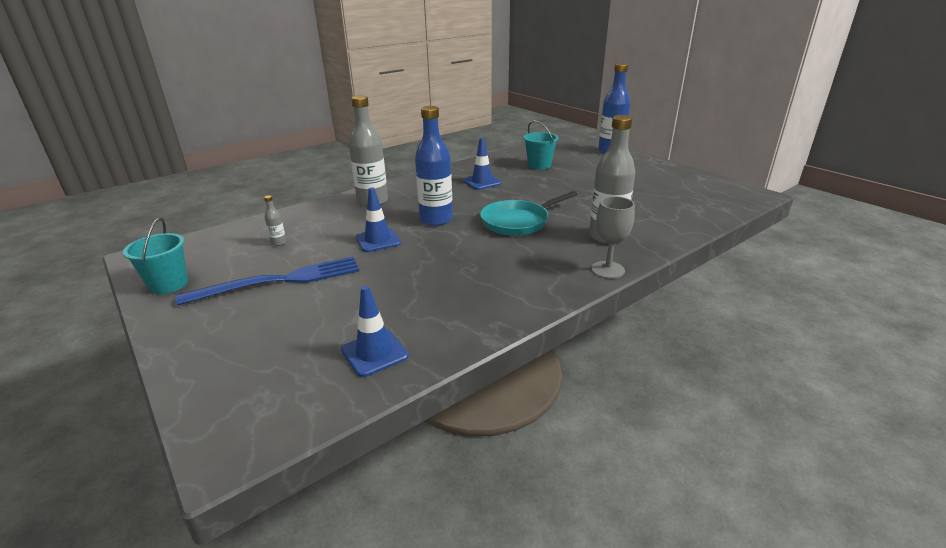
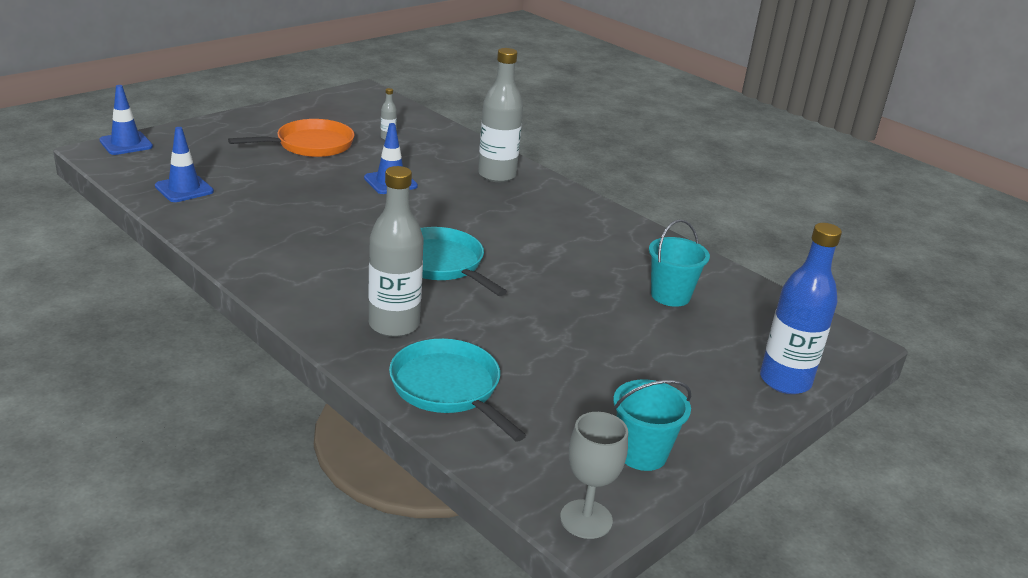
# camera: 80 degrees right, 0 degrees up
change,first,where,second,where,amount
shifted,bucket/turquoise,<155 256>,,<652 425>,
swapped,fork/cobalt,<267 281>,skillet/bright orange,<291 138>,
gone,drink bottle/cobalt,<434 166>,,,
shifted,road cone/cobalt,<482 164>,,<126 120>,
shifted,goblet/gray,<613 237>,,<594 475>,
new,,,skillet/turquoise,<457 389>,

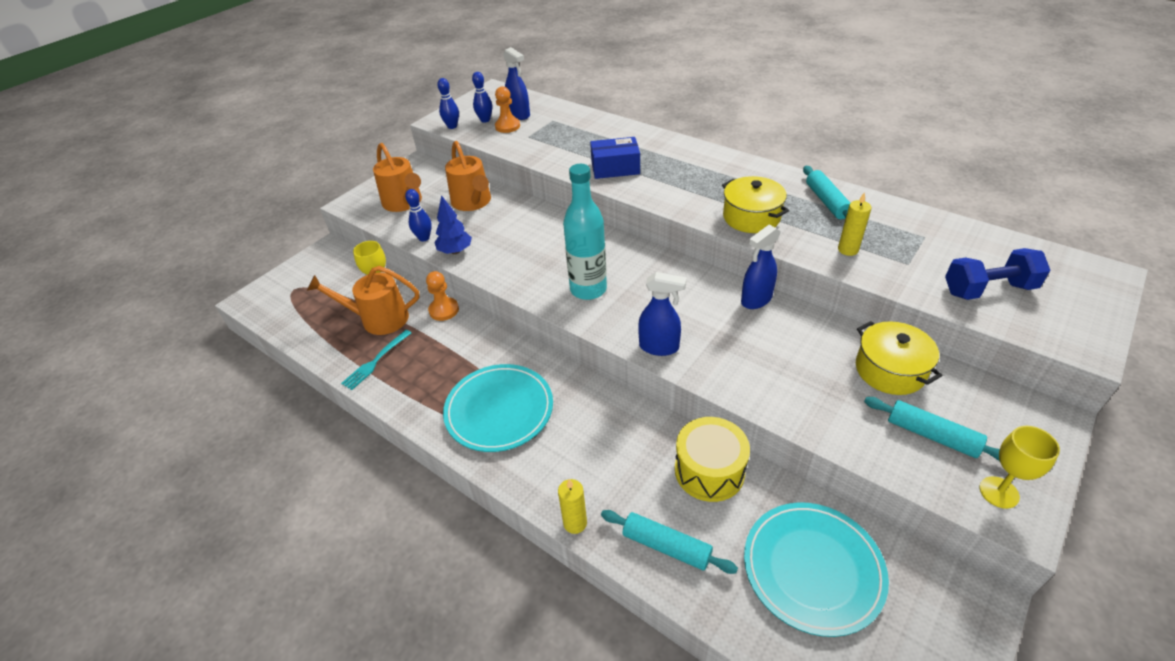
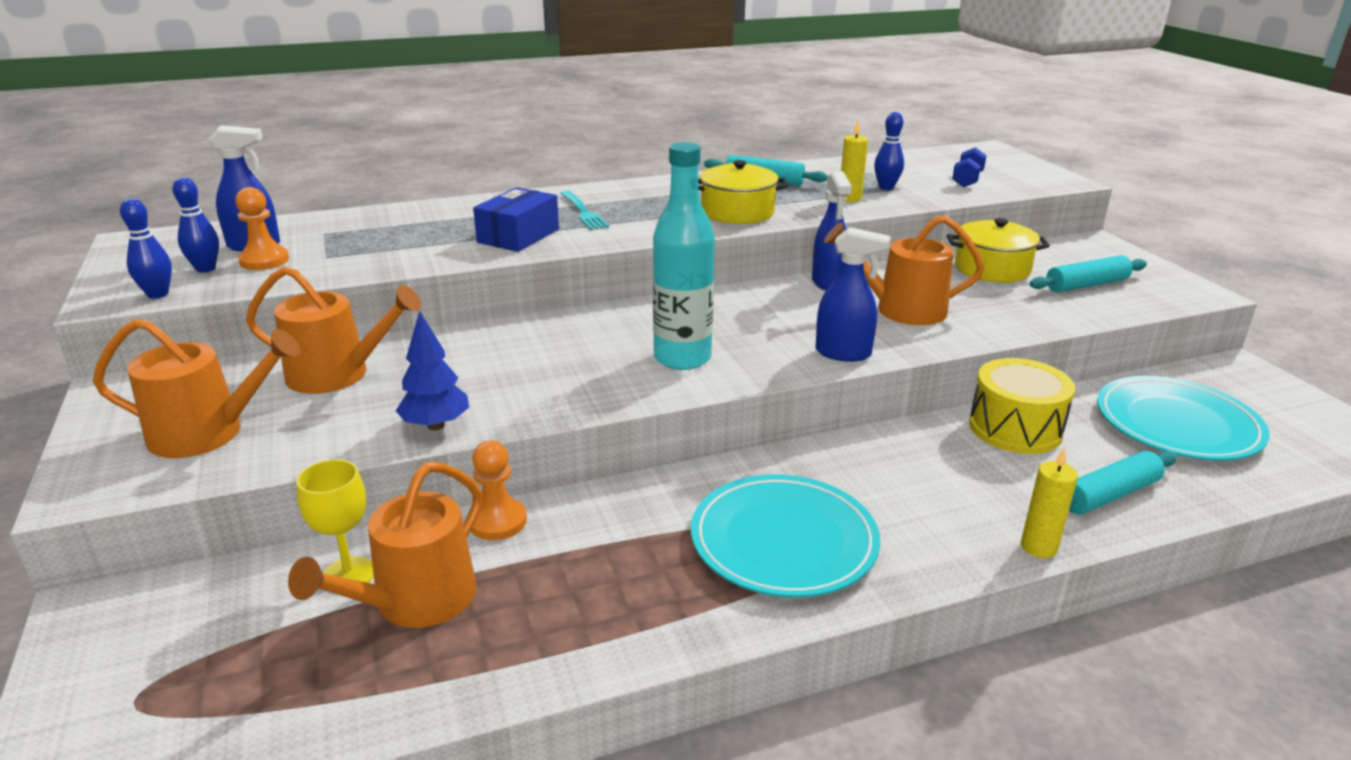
# camera: 60 degrees left, 15 degrees down
change,first,where,second,where,amount
shifted,fork/turquoise,<376 360>,,<584 210>,
shifted,tenpin/cobalt,<418 215>,,<889 151>,
rotated,sprayer/cobalt,<662 314>,,<853 294>,60 degrees clockwise
scaled,free weight/cobalt,<997 274>,,<969 167>,x0.64
gone,goblet/yellow,<1019 467>,,,
new,,,watering pot/bright orange,<904 270>,

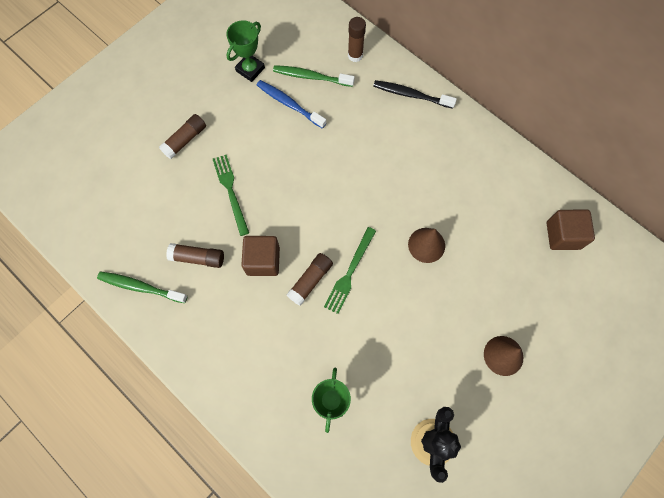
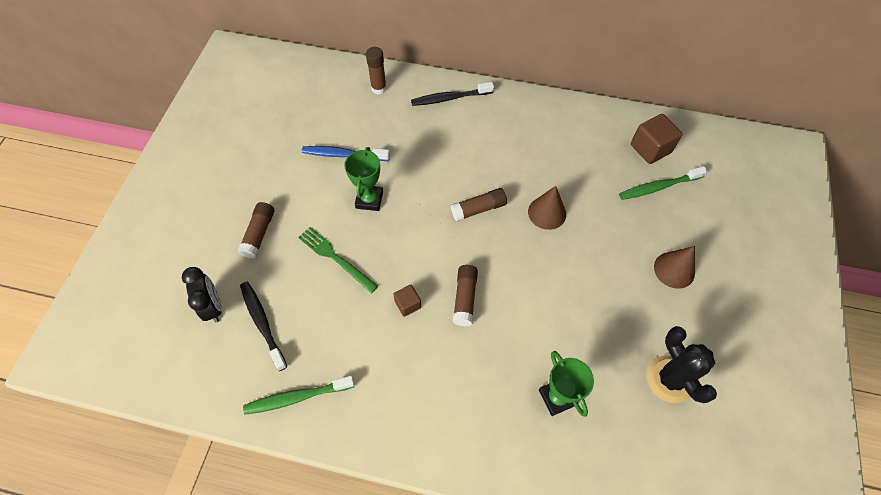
# camera: 30 degrees left, 10 degrees down
change,first,where,second,where,amount
shifted,glue stick/dark brown,<195 255>,,<479 204>,
shifted,prize cup/leaf-green,<245 51>,,<363 179>,
scaled,cube/dark brown,<260 256>,,<407 301>,x0.58
shifted,dental brush/leaf-green,<314 76>,,<663 183>,
gone,fork/leaf-green,<350 270>,,,
new,,,bedside clock/jet-black,<202 295>,
new,,,dental brush/jet-black,<263 326>,

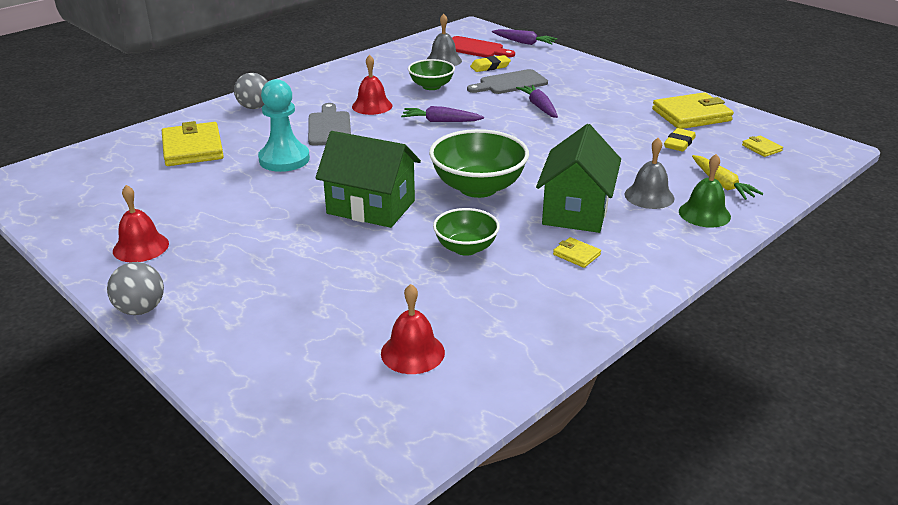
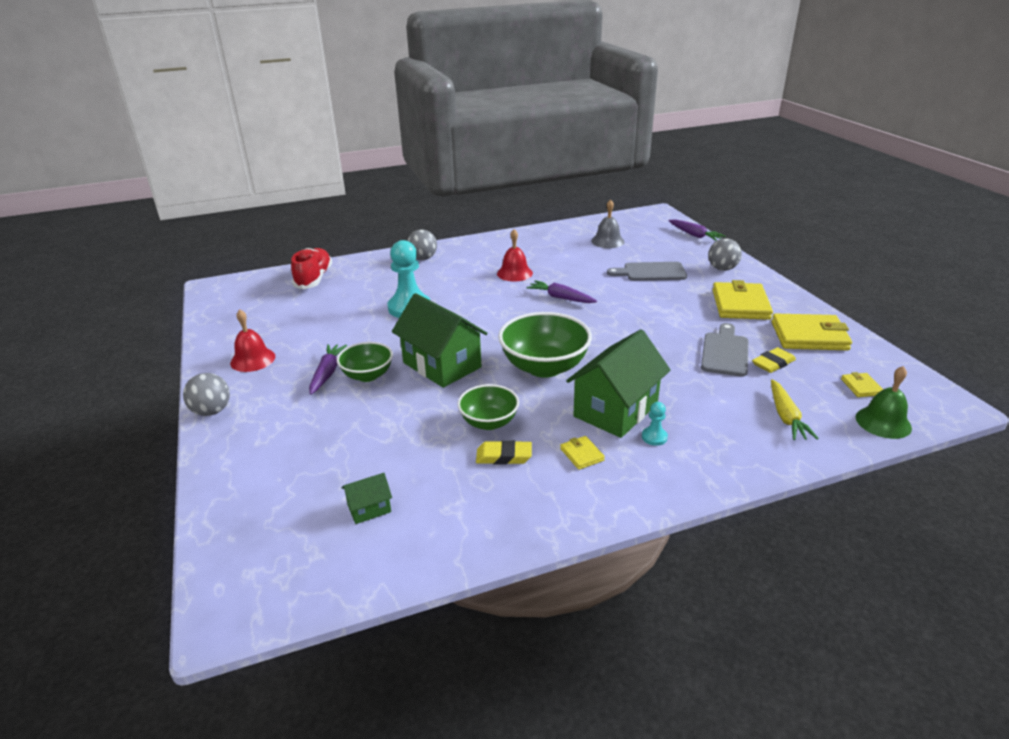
# camera: 25 degrees right, 0 degrees up
change,first,where,second,where,amount
shifted,billfold/yellow,<193 143>,,<742 300>,
shifted,bread board/gray,<329 124>,,<724 350>,
swapped,school bell/red,<413 329>,cottage/leaf-green,<366 498>,
shifted,bowl/leaf-green,<431 74>,,<365 362>,
gone,bread board/red,<483 47>,,,
shifted,pencil eraser/yellow,<490 63>,,<504 452>,
shifted,root vegetable/violet,<537 101>,,<328 369>,
gone,school bell/gray,<649 173>,,,
shifted,school bell/leaf-green,<705 191>,,<884 402>,
new,,,shoe/red,<311 268>,
new,,,chess pawn/turquoise,<655 424>,
new,,,play ball/gray,<725 254>,

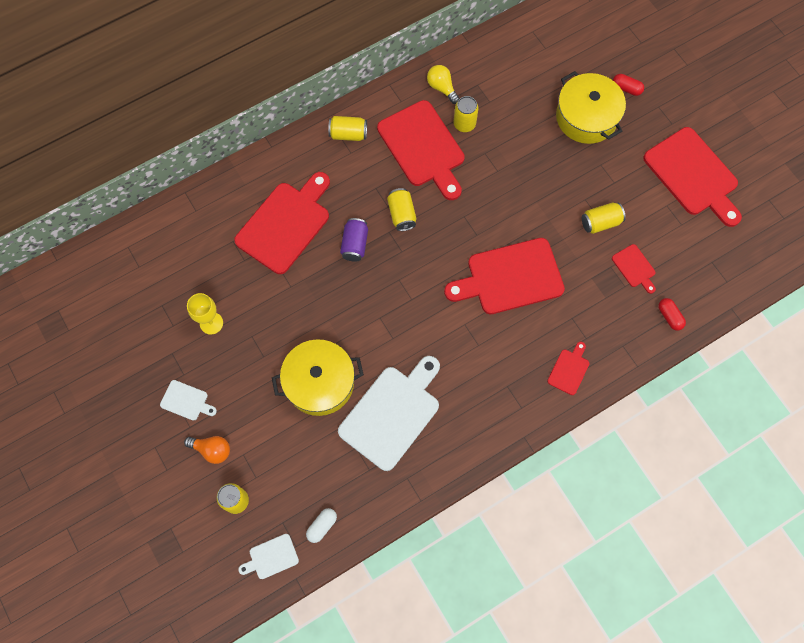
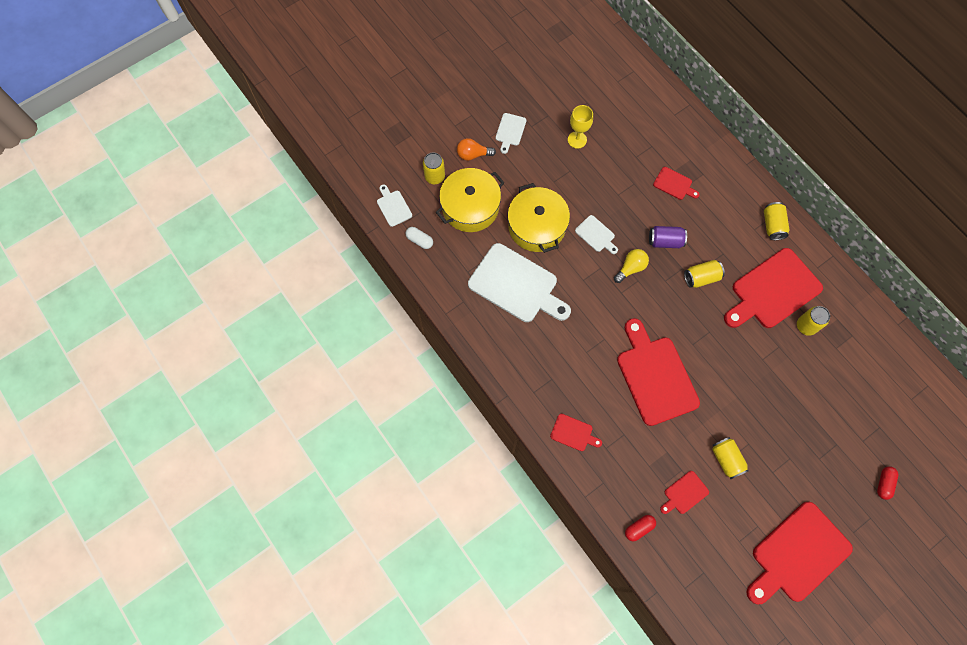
# camera: 85 degrees right, 0 degrees up
change,first,where,second,where,amount
rotated,lightbulb/bright orange,<207 450>,,<476 149>,75 degrees clockwise
scaled,bread board/red,<282 223>,,<676 183>,x0.46
shifted,lightbulb/yellow,<443 84>,,<631 266>,
shifted,cooking pot/yellow,<591 107>,,<470 200>,
new,,,bread board/pure white,<596 234>,

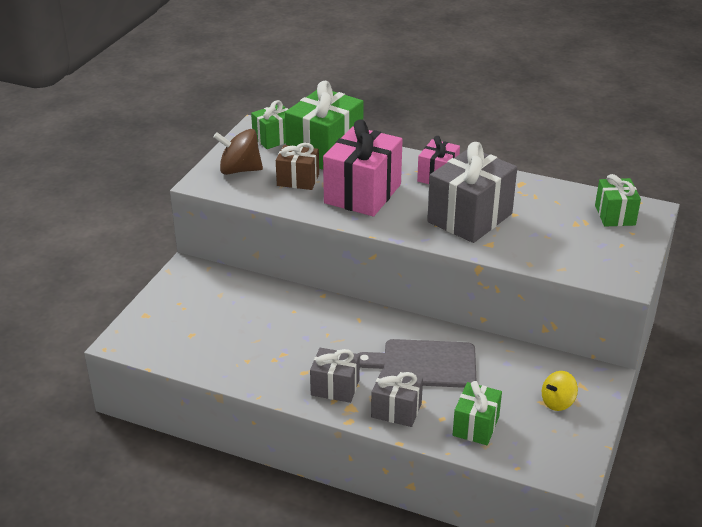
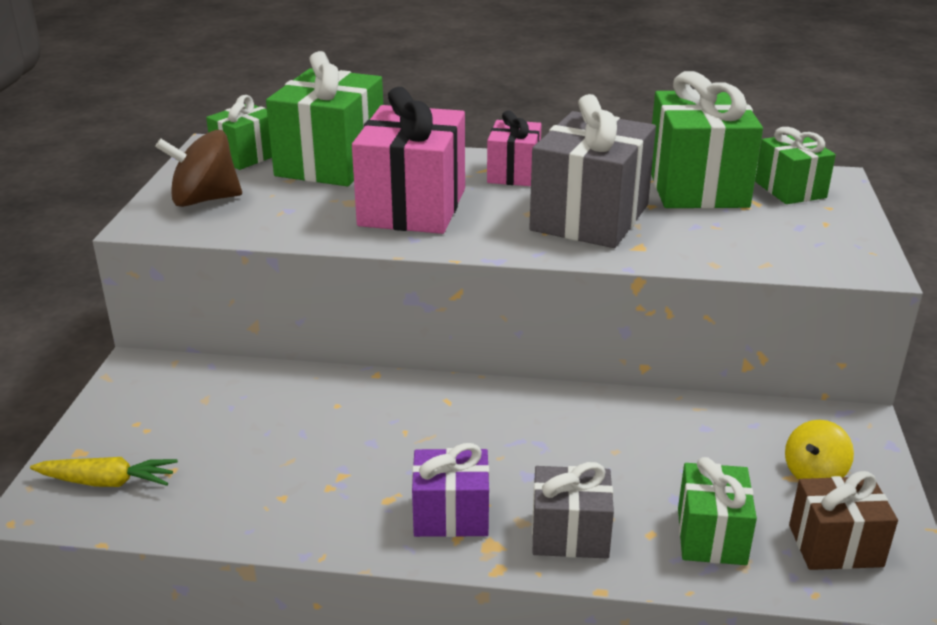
# camera: 15 degrees left, 5 degrees down
change,first,where,second,where,amount
shifted,wrapped gift/dark brown,<297 166>,,<843 520>,
repainted,wrapped gift/gray,<335 375>,wrapped gift/violet,<450 490>,
gone,bread board/gray,<416 363>,,,
new,,,root vegetable/yellow,<104 472>,
new,,,wrapped gift/leaf-green,<707 140>,

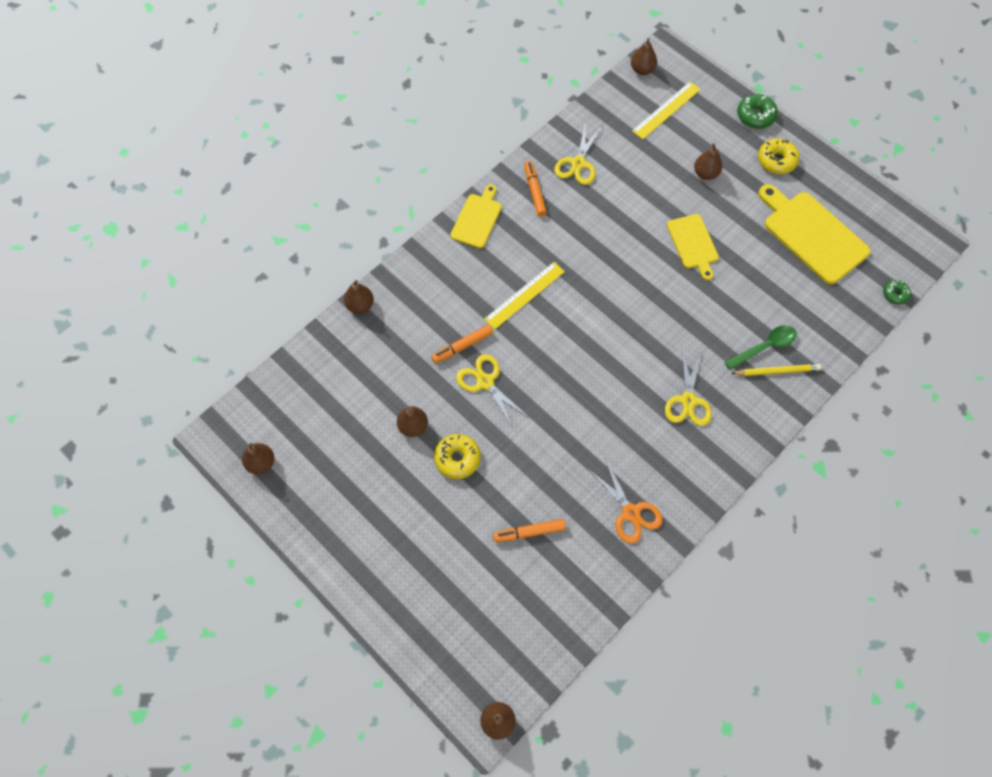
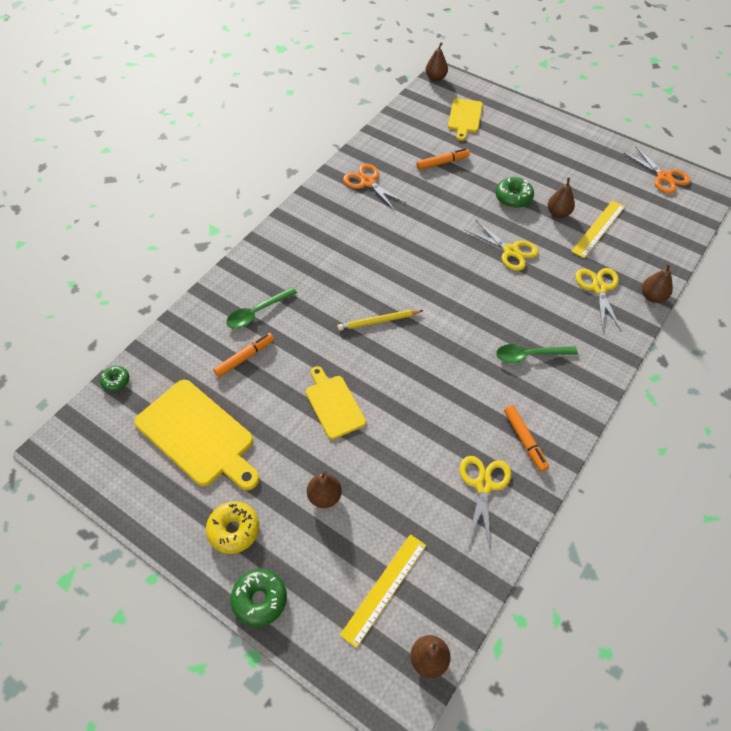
# camera: 170 degrees right, 10 degrees down
change,first,where,second,where,amount
swapped,toy pear/dark brown,<258 458>,scissors/bright orange,<657 170>,
shifted,felt pen/bright orange,<462 344>,,<243 355>,
repainted,doughnut/yellow,<457 456>,doughnut/leaf-green,<514 192>,
shifted,bread board/yellow,<476 216>,,<465 119>,
shifted,straightedge/yellow,<524 295>,,<598 229>,
shifted,scissors/yellow,<688 387>,,<598 299>,
shifted,wooden pencil/yellow,<776 370>,,<381 320>,
new,,,tablespoon/leaf-green,<537 353>,

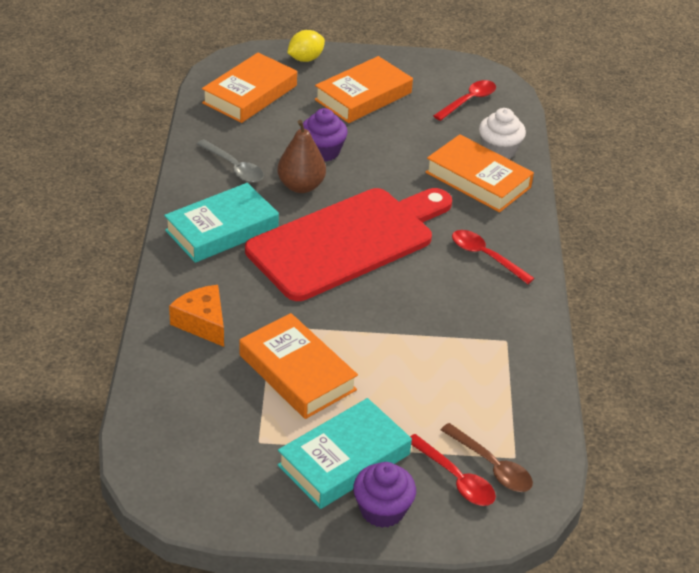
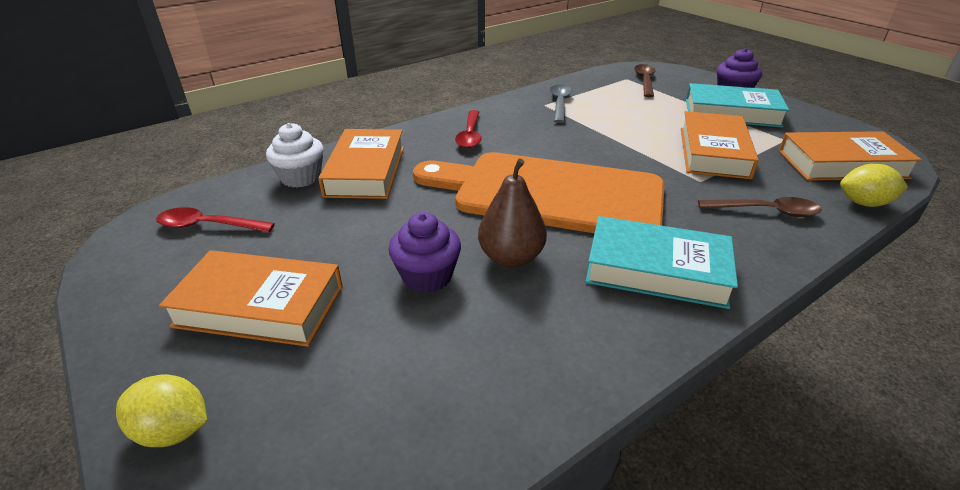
# camera: 125 degrees left, 5 degrees down
change,first,where,second,where,amount
swapped,piece of cheese/bright orange,<196 316>,tablespoon/dark brown,<760 207>,
shifted,tablespoon/gray,<230 161>,,<561 103>,
shifted,hardback/bright orange,<249 88>,,<850 156>,
repainted,bread board/red,<348 244>,bread board/bright orange,<538 192>,
gone,tablespoon/red,<453 470>,,,
new,,,citrus fruit/yellow,<874 185>,

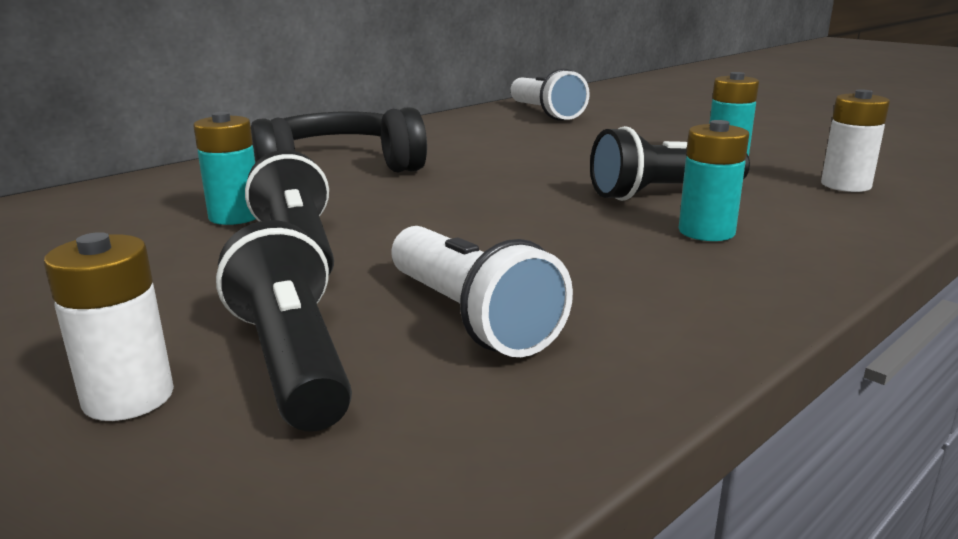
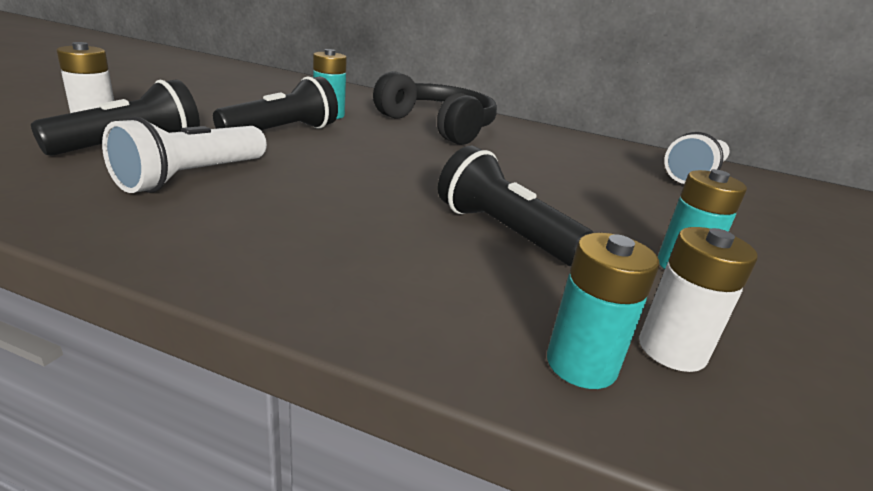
# camera: 60 degrees right, 5 degrees up
change,first,where,second,where,amount
shifted,power cell/turquoise,<714 180>,,<603 311>,

